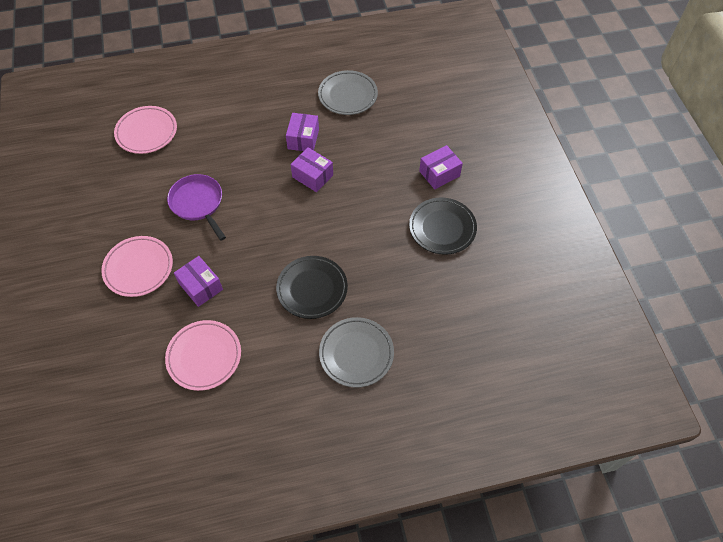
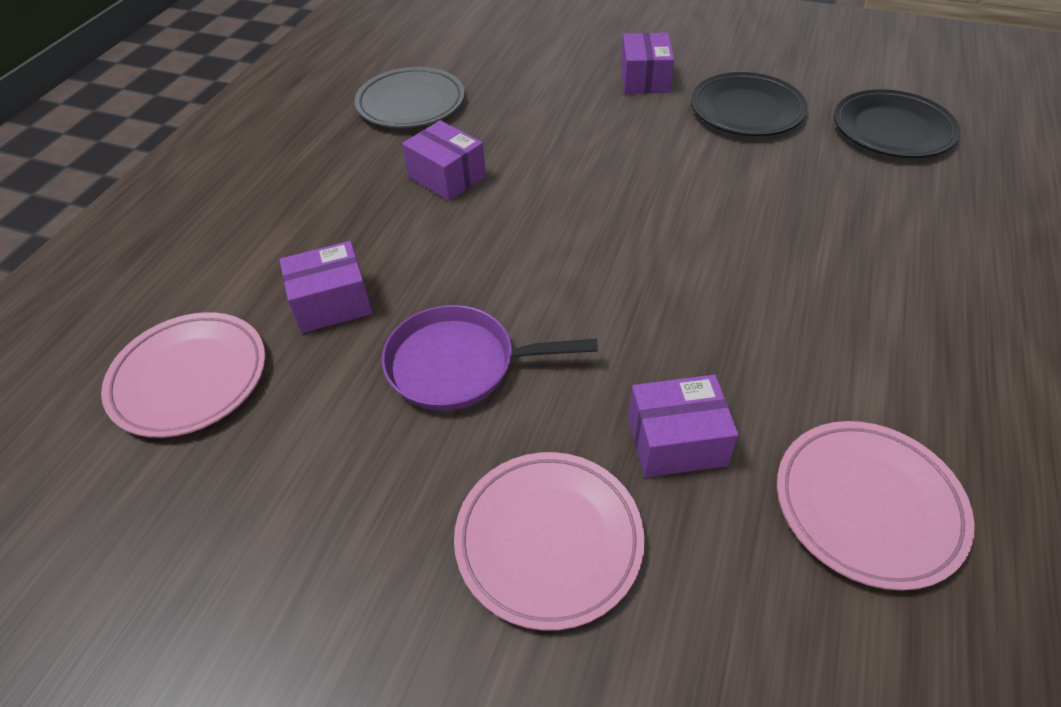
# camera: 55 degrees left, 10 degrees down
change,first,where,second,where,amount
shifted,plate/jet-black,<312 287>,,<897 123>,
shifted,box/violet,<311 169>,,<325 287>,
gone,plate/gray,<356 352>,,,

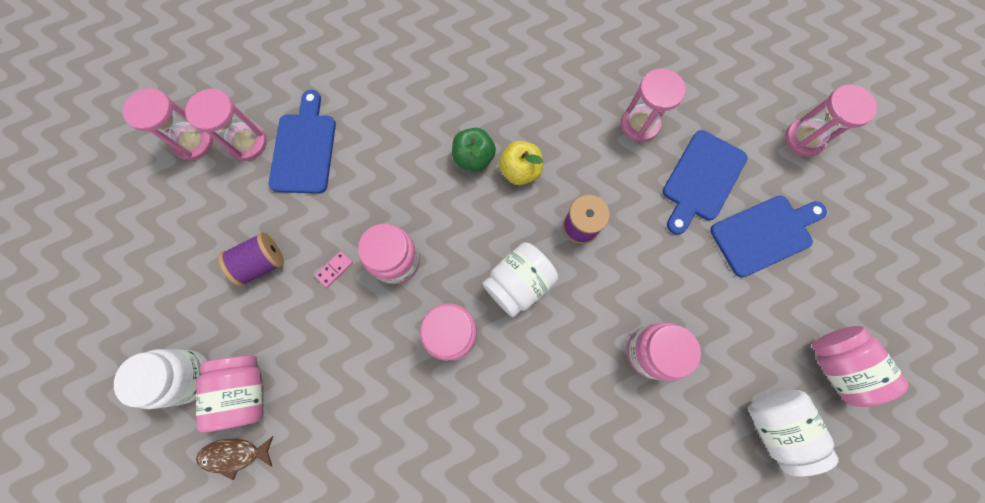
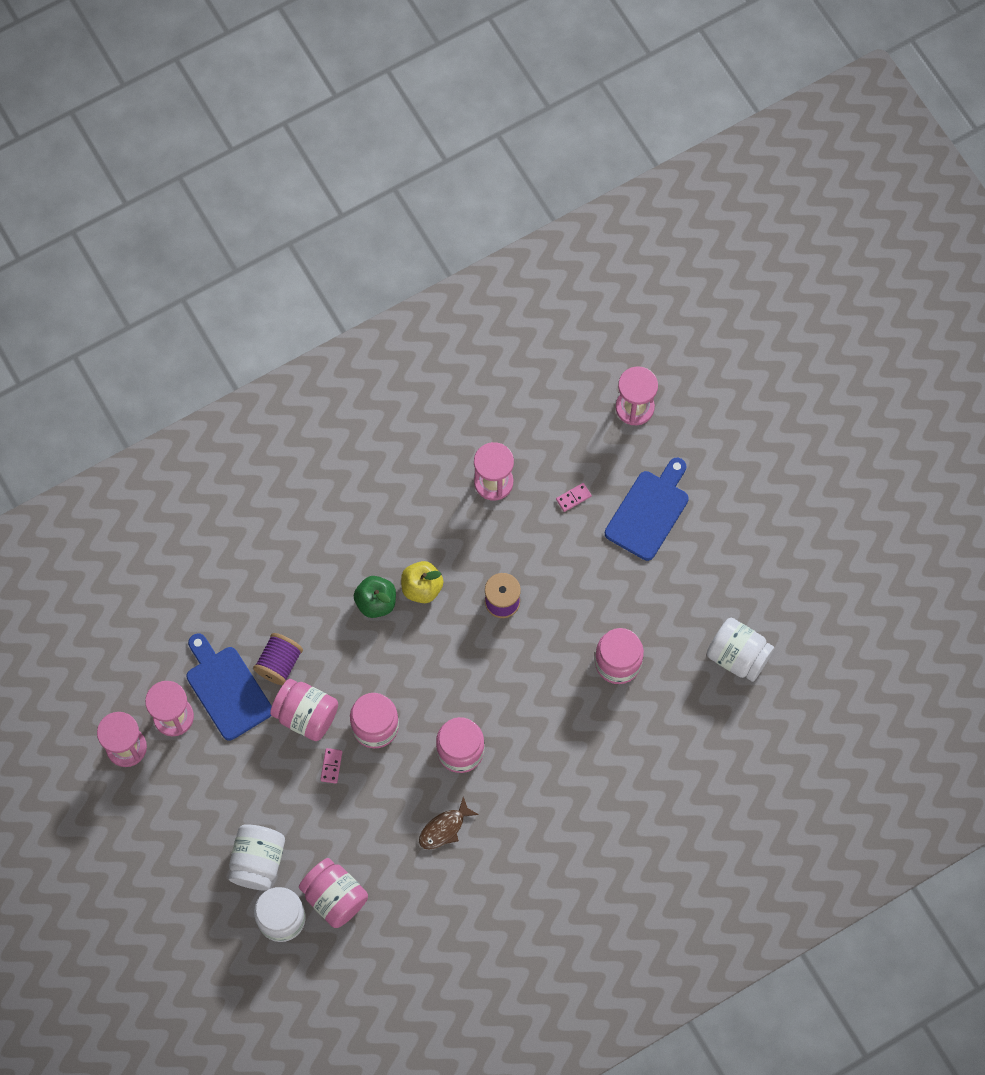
# camera: 35 degrees left, 5 degrees down
change,first,where,second,where,amount
shifted,fish figure/dark brown,<234 458>,,<449 823>,
shifted,reel of thread/violet,<251 259>,,<278 659>,
shifted,jam jar/pure white,<520 279>,,<257 857>,
swapped,bread board/cobalt,<705 182>,domino tile/rose-pink,<574 497>,
shifted,jam jar/rose-pink,<860 366>,,<304 710>,

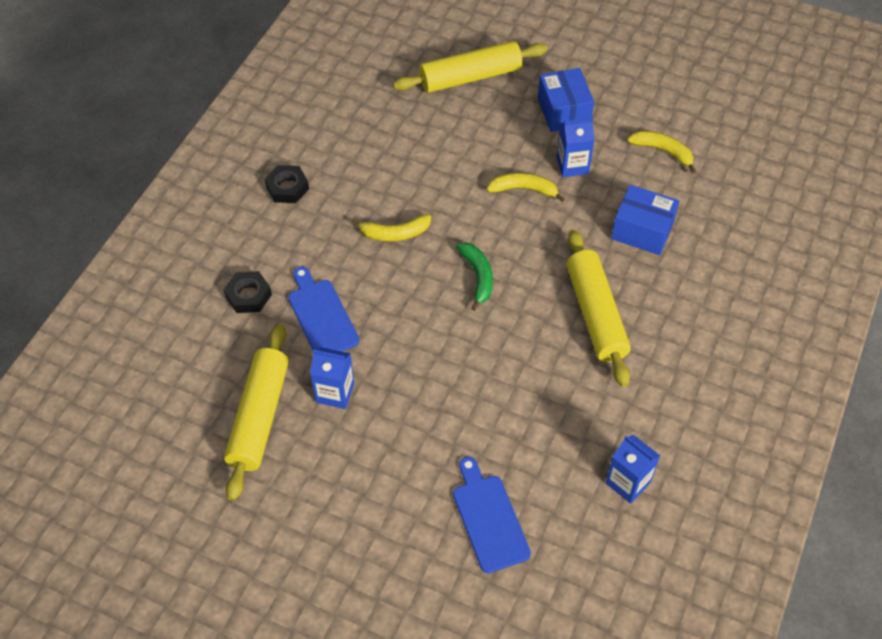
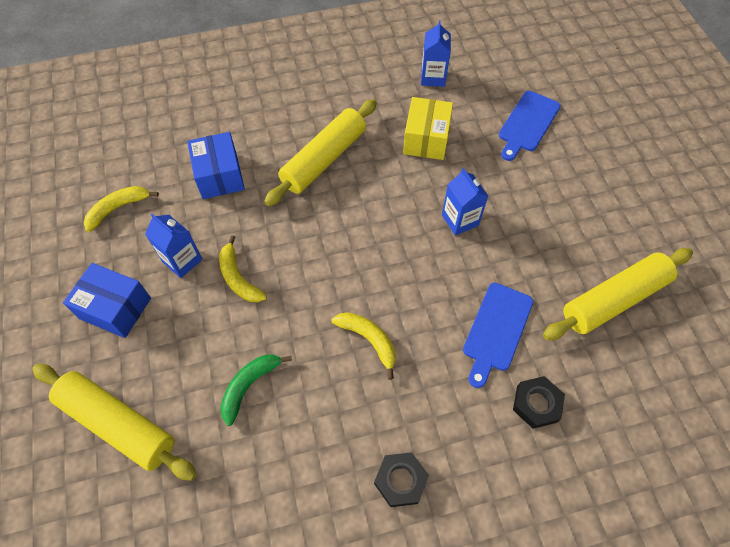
# camera: 130 degrees left, 5 degrees up
change,first,where,second,where,amount
shifted,juice carton/cobalt,<332 378>,,<465 202>,
shifted,toy banana/leaf-green,<474 276>,,<256 390>,
rotated,box/cobalt,<566 100>,,<107 300>,75 degrees clockwise
rotated,toy banana/yellow,<661 152>,,<121 209>,60 degrees clockwise
new,,,box/yellow,<428 128>,

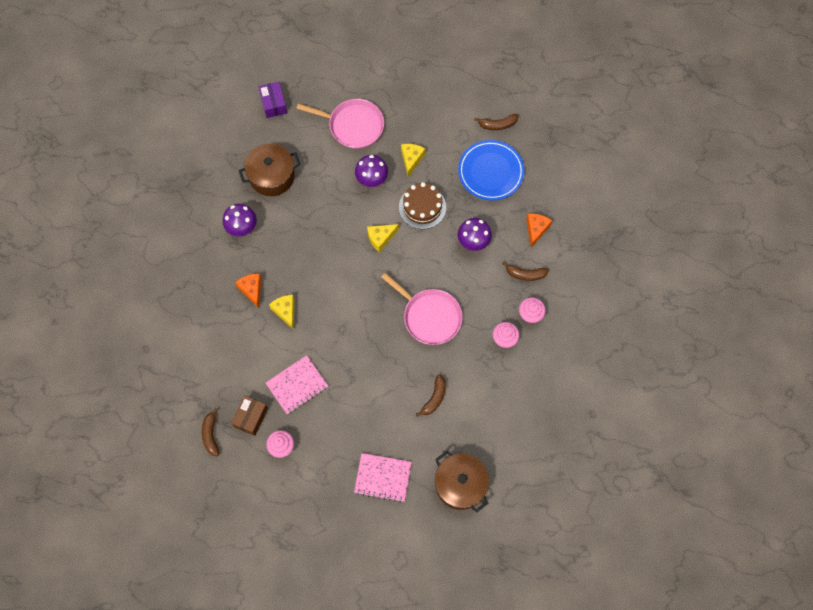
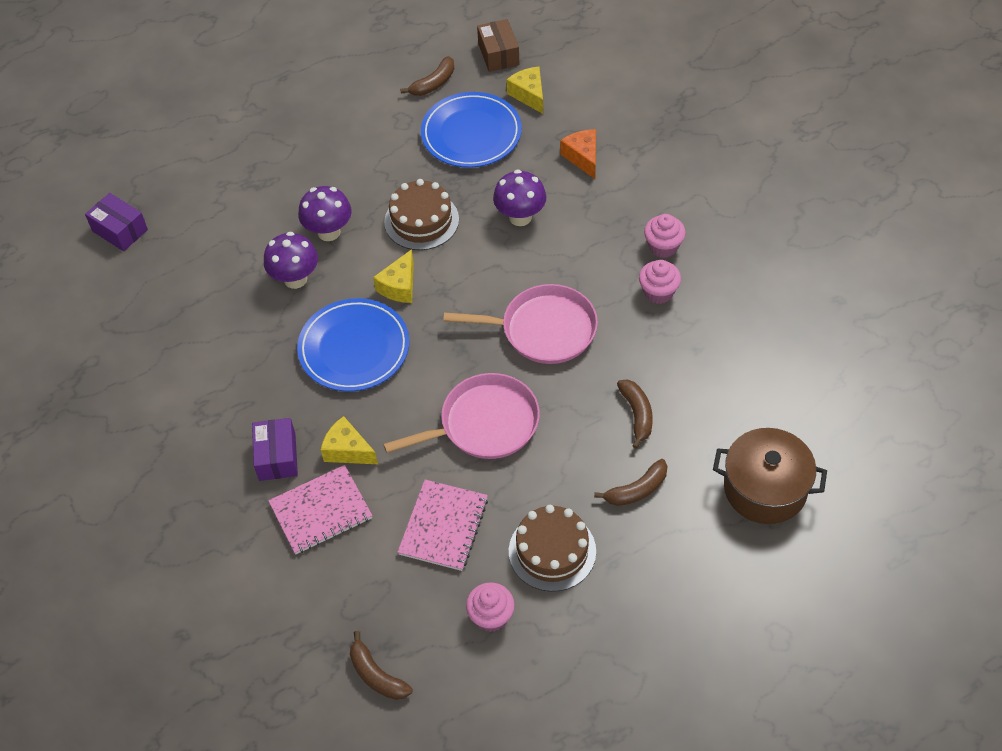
# camera: 35 degrees left, 15 degrees down
change,first,where,second,where,amount
shifted,toadstool/violet,<240 220>,,<291 260>,
shifted,box/dark brown,<249 415>,,<498 45>,
swapped,piece of cheese/bright orange,<248 290>,box/violet,<275 449>,
gone,cooking pot/dark brown,<269 169>,,,
shifted,skillet/rose-pink,<340 124>,,<461 416>,
shifted,notebook/rose-pink,<383 478>,,<320 509>,
shifted,piece of cheese/yellow,<413 160>,,<524 90>,
shifted,toy banana/dark brown,<525 271>,,<631 482>,
new,,,plate/cobalt,<353 344>,
new,,,gateau/dark brown,<552 548>,

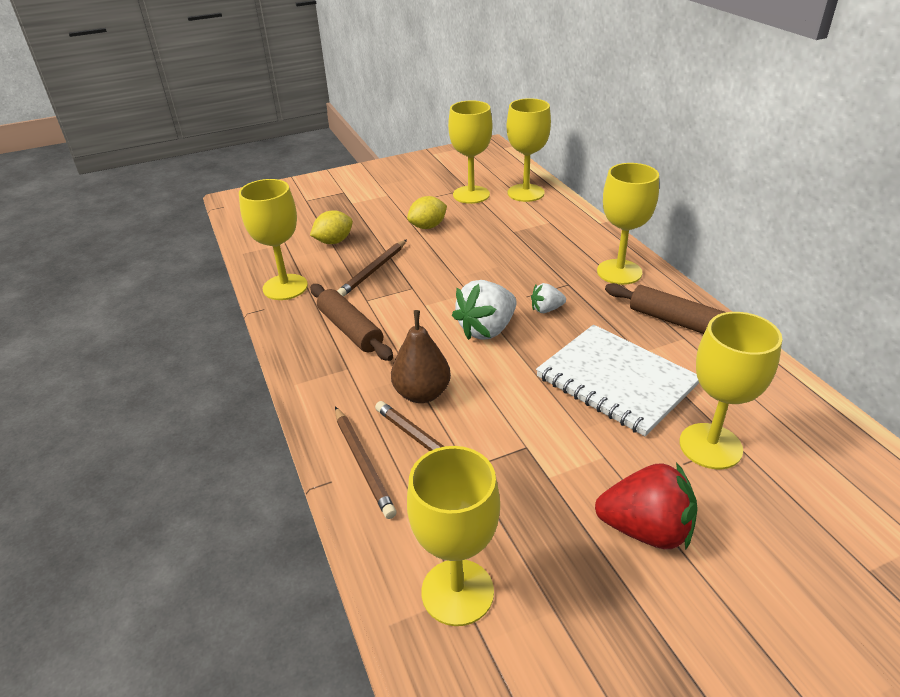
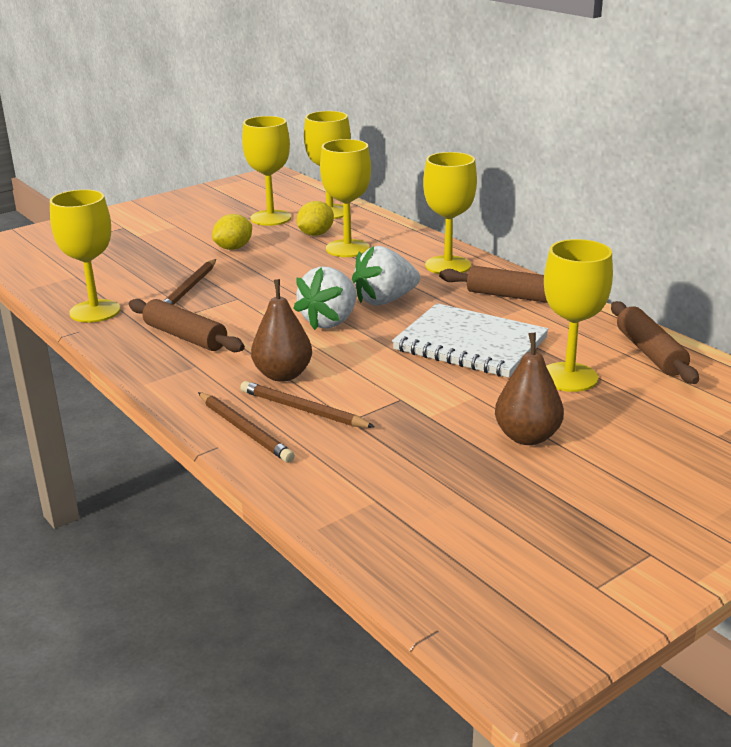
# camera: 15 degrees left, 10 degrees down
change,first,where,second,where,amount
shifted,citrus fruit/yellow,<331 227>,,<315 218>,
shifted,goblet/yellow,<453 536>,,<345 198>,
scaled,berry/pure white,<548 298>,,<386 275>,x1.90
swapped,berry/red,<646 505>,toy pear/dark brown,<529 389>,
new,,,dough roller/dark brown,<655 342>,

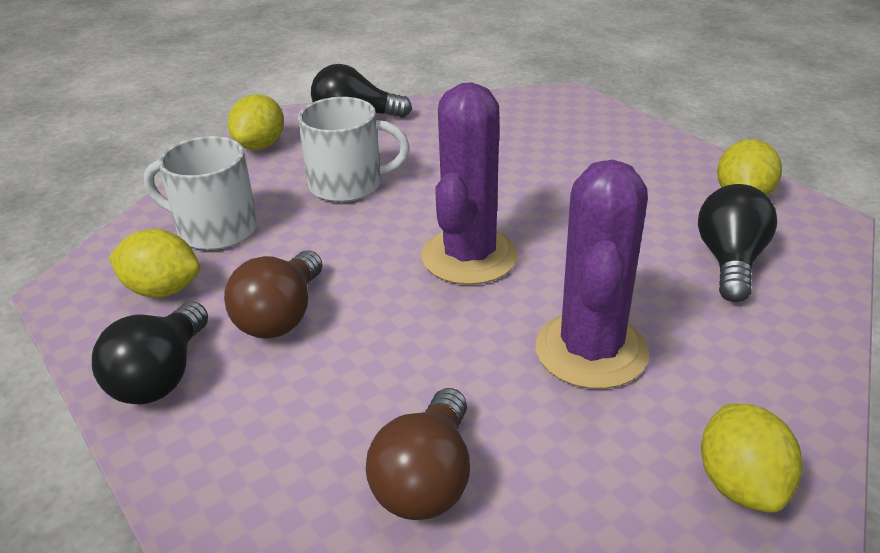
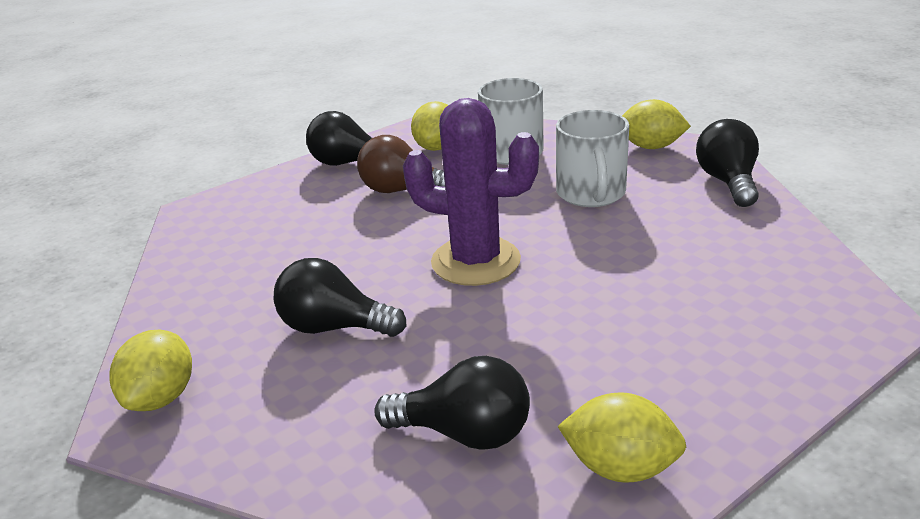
# camera: 90 degrees right, 5 degrees down
change,first,where,second,where,amount
gone,lightbulb/dark brown,<418 454>,,,
swapped,saguaro cactus/violet,<592 274>,lightbulb/jet-black,<340 297>,
rotated,citrus fruit/yellow,<751 458>,,<150 370>,75 degrees counterclockwise

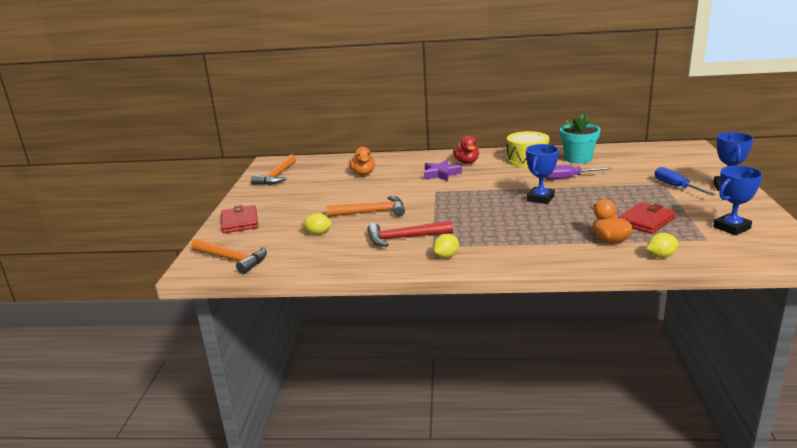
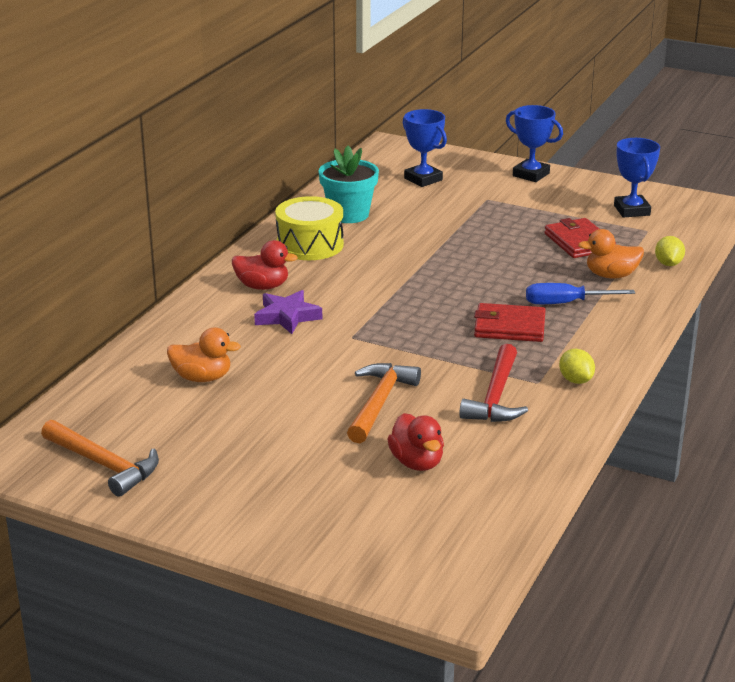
# camera: 70 degrees left, 5 degrees up
change,first,where,second,where,amount
gone,hammer/bright orange,<229 256>,,,
shifted,billfold/red,<239 219>,,<510 322>,
swapped,citrus fruit/yellow,<316 224>,rubber duck/red,<415 442>,
shifted,prize cup/cobalt,<542 174>,,<425 148>,
gone,hand screwdriver/violet,<578 172>,,,
shifted,hand screwdriver/cobalt,<685 181>,,<580 293>,

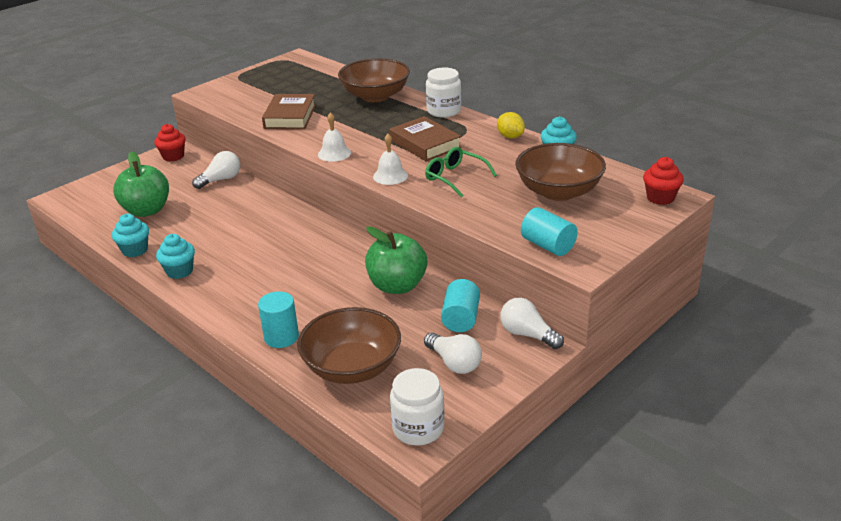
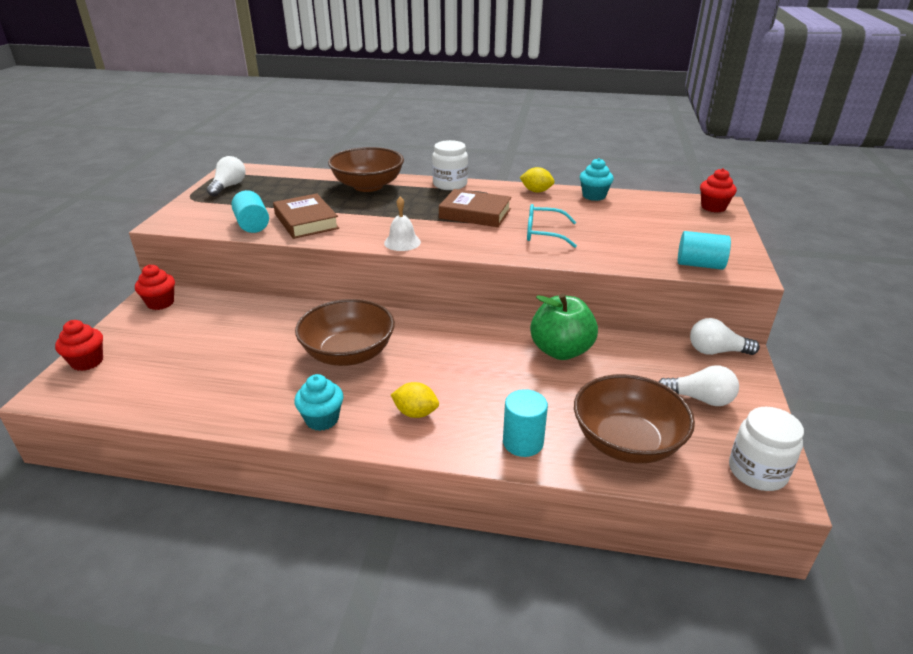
# camera: 35 degrees left, 0 degrees up
change,first,where,second,where,amount
gone,muffin/turquoise,<130 235>,,,
gone,apple/leaf-green,<141 184>,,,
shifted,lightbulb/pure white,<216 170>,,<226 176>,
gone,school bell/pure white,<390 159>,,,
repainted,spectacles/leaf-green,<461 172>,spectacles/turquoise,<552 226>,
shifted,cylinder/turquoise,<460 305>,,<250 211>,
shifted,bowl/dark brown,<560 172>,,<345 332>,
new,,,muffin/red,<79 345>,
new,,,citrus fruit/yellow,<415 400>,

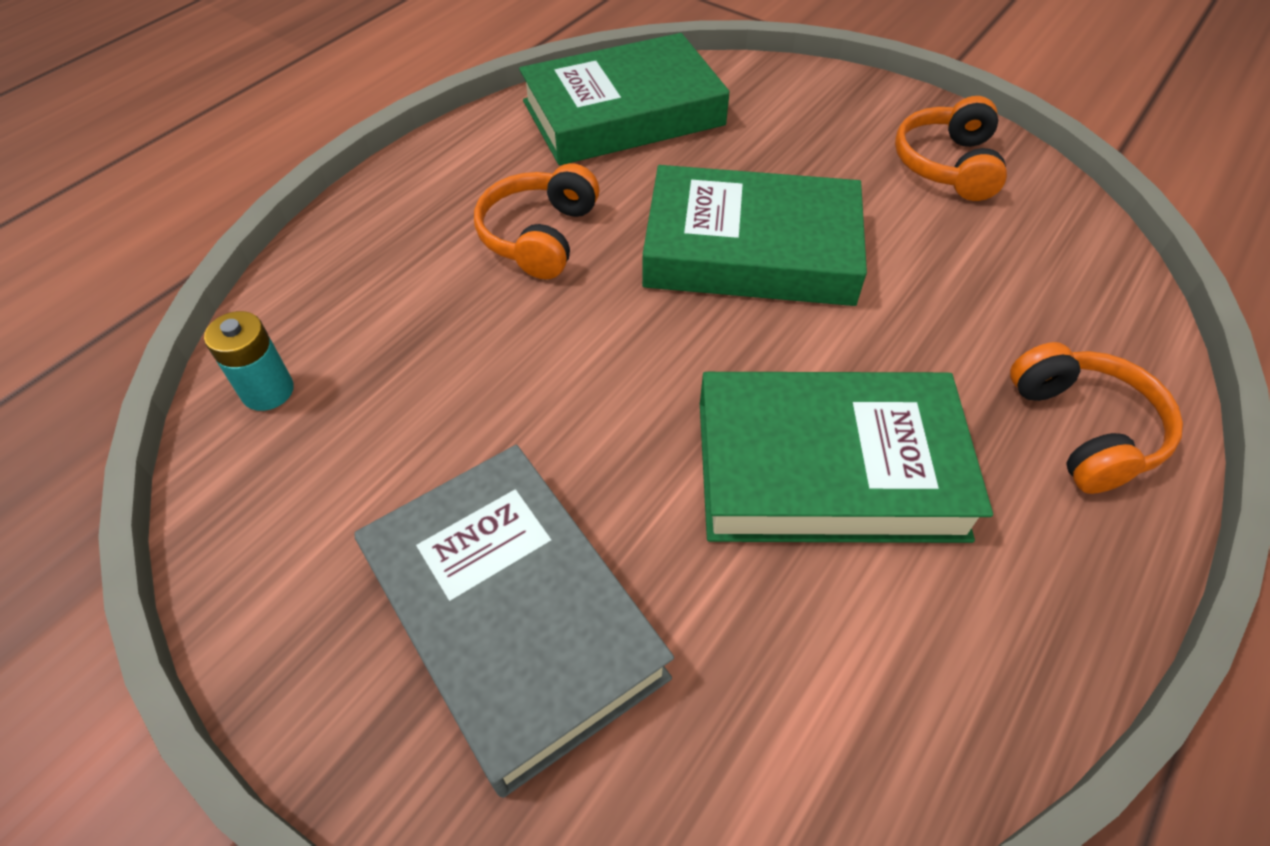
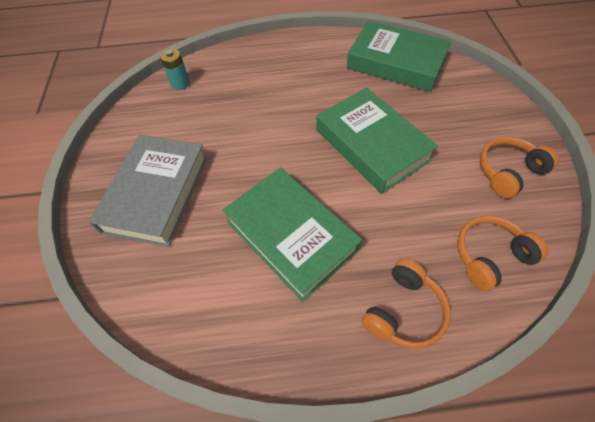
# camera: 50 degrees right, 5 degrees up
change,first,where,second,where,amount
shifted,headphones/bright orange,<536 221>,,<502 253>,

